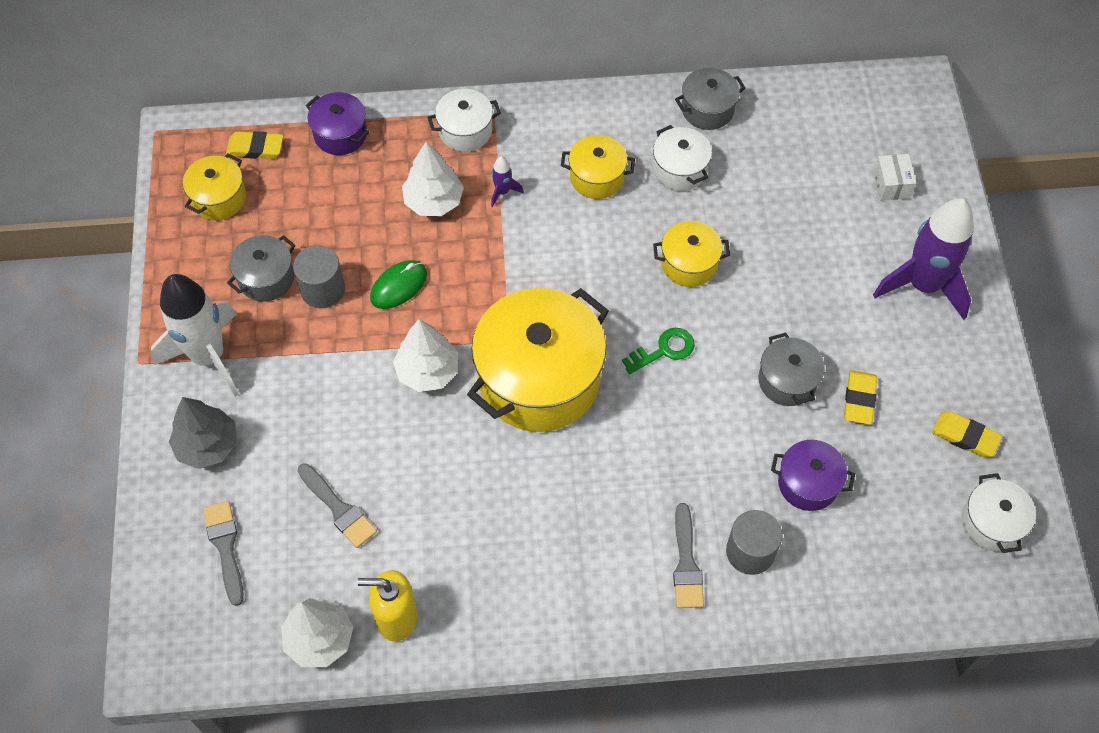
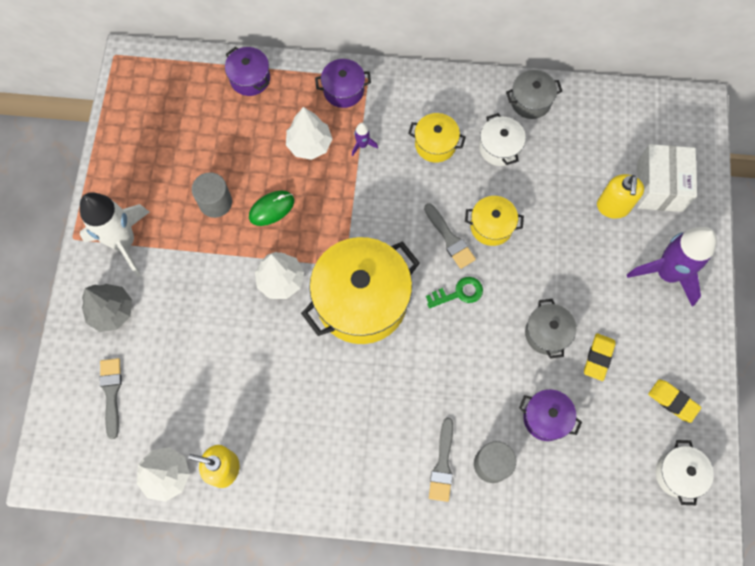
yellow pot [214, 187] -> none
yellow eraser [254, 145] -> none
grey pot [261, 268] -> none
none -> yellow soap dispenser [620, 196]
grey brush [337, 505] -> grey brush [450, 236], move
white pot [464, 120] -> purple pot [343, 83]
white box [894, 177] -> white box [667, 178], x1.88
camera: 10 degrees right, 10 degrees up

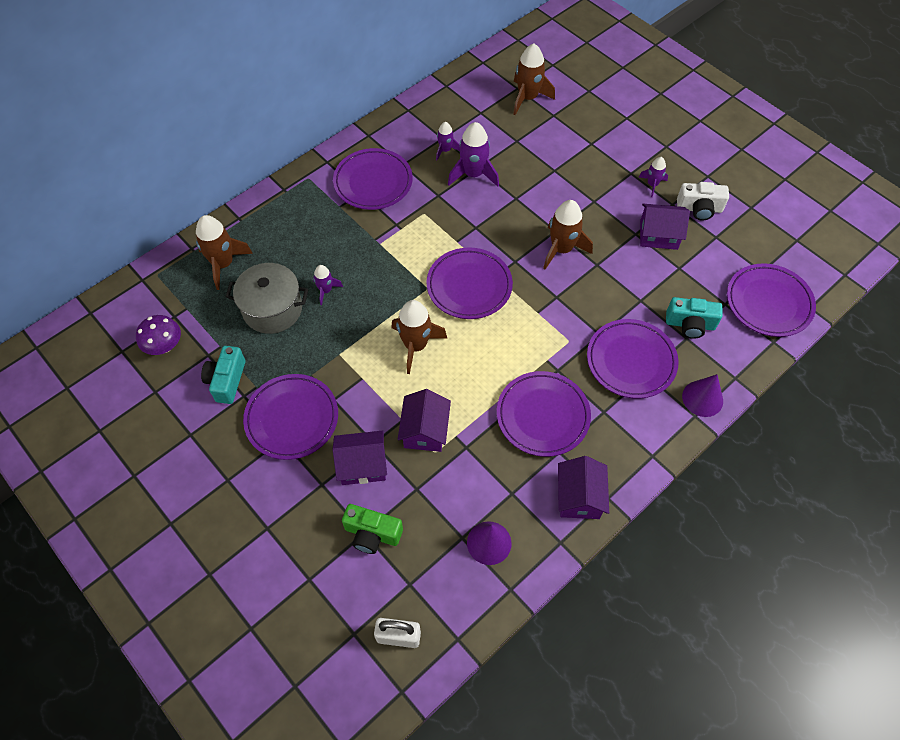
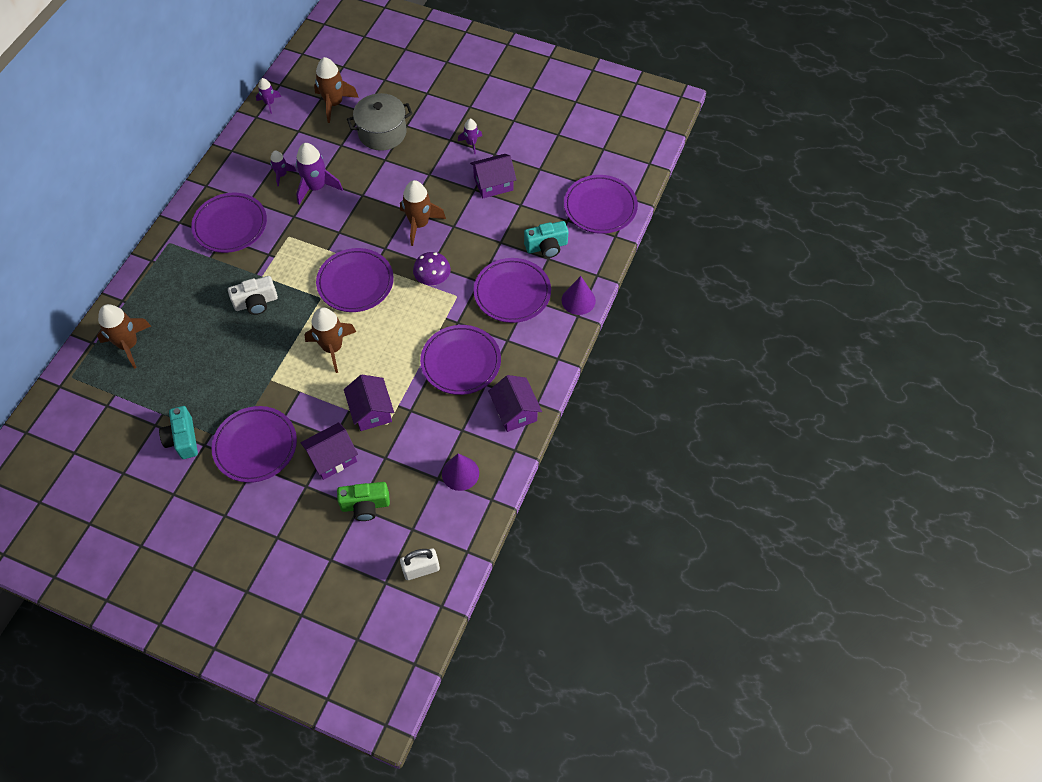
purple mushroom [158, 335] -> purple mushroom [432, 269], move
grey pot [267, 298] -> grey pot [380, 122], move
purple rocket [328, 285] -> purple rocket [268, 96], move
white camera [703, 201] -> white camera [253, 295], move
camera: 25 degrees left, 0 degrees up

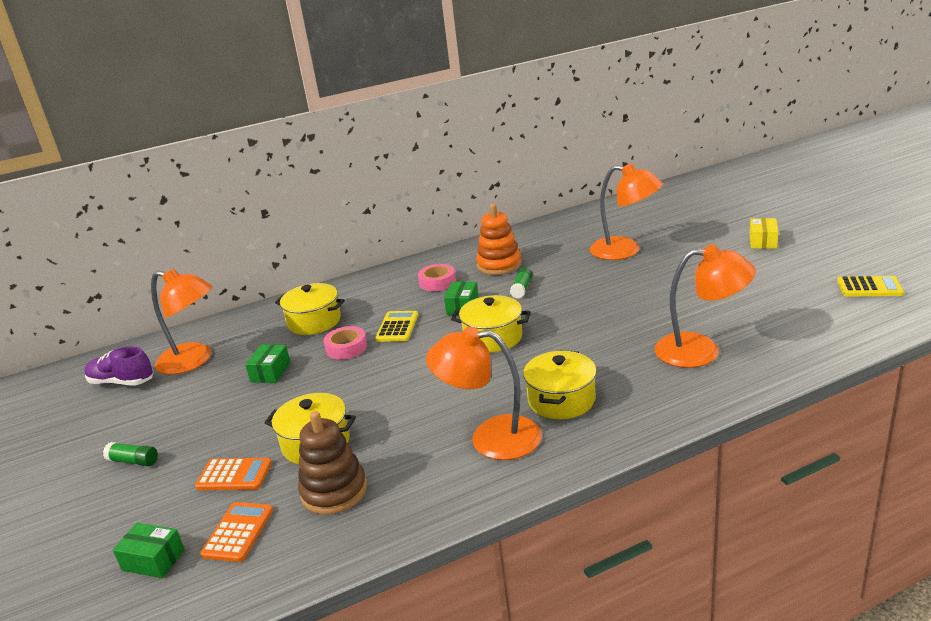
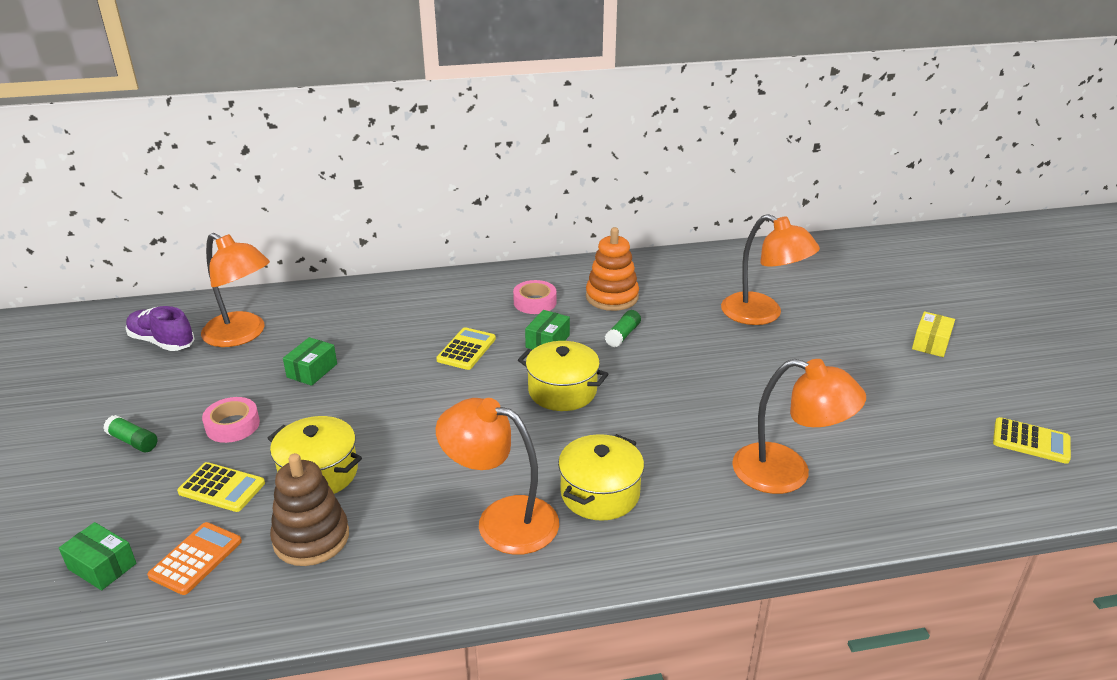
yellow pot [310, 309] -> none
pink tape [345, 343] -> pink tape [231, 420], move
orange calculator [233, 474] -> yellow calculator [221, 487]
camera: 10 degrees right, 5 degrees up

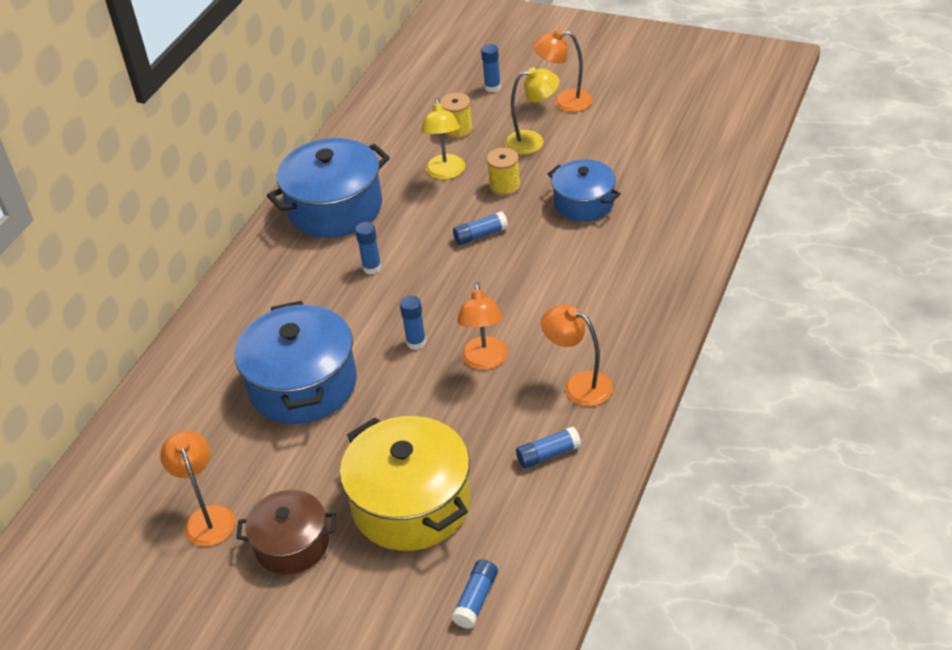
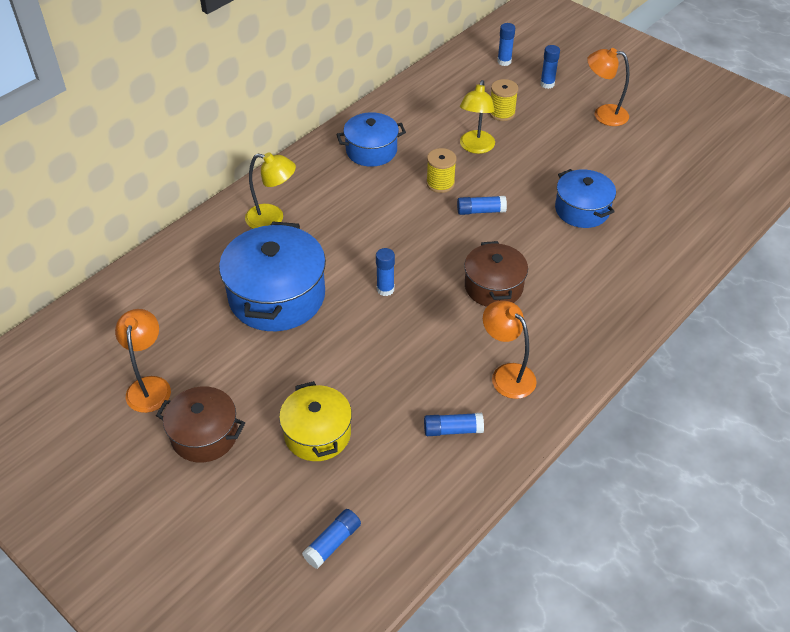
orange lamp [482, 326] -> none
none -> brown pot [496, 274]
blue glue stick [368, 248] -> blue glue stick [506, 44], move
yellow spool [504, 172] -> yellow spool [441, 170], move
yellow lamp [532, 111] -> yellow lamp [270, 190], move
blue pot [328, 188] -> blue pot [371, 139], x0.61
yellow pot [405, 483] -> yellow pot [315, 421], x0.61
camera: 15 degrees right, 5 degrees up

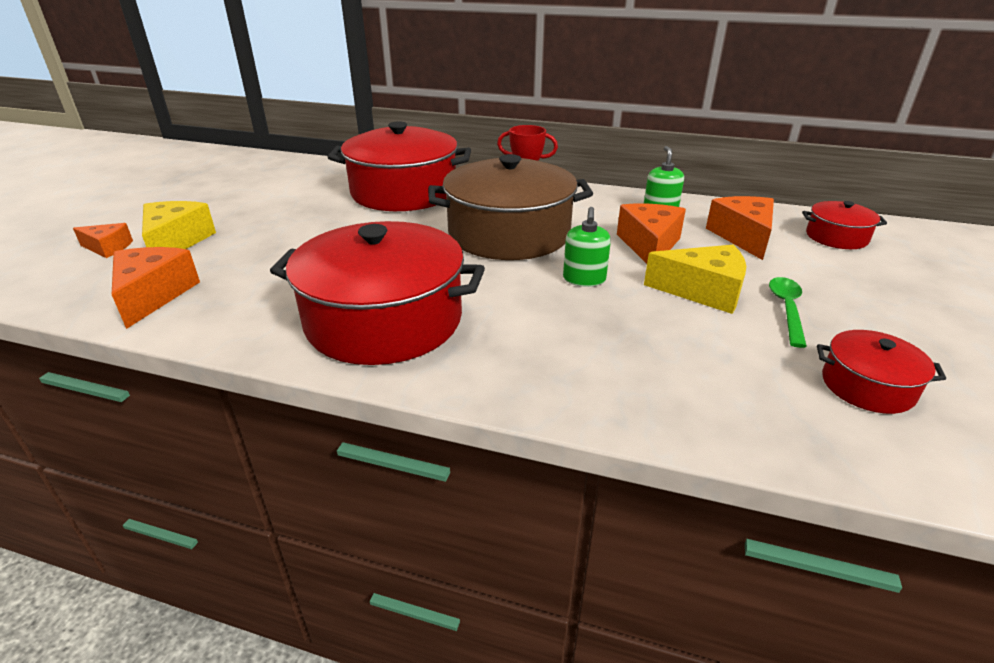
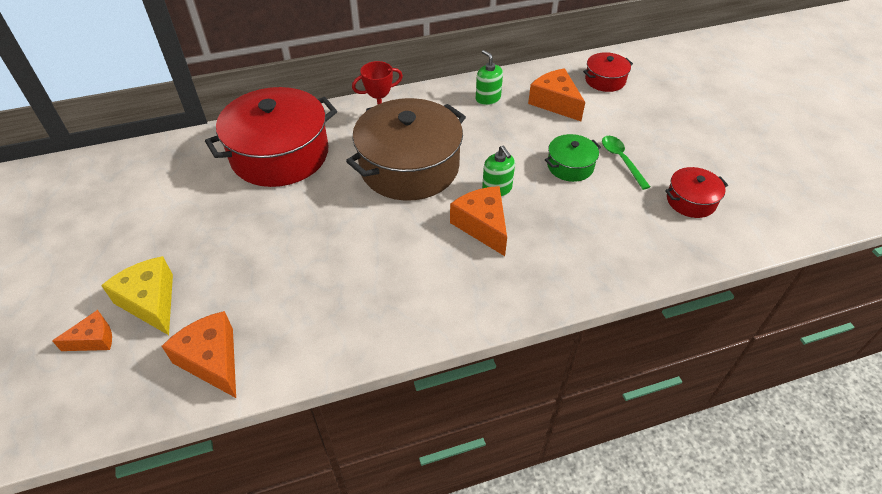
red pot [377, 293] -> none
orange cheese [651, 233] -> orange cheese [478, 221], move
yellow cheese [695, 279] -> green pot [573, 158]
camera: 35 degrees left, 15 degrees up

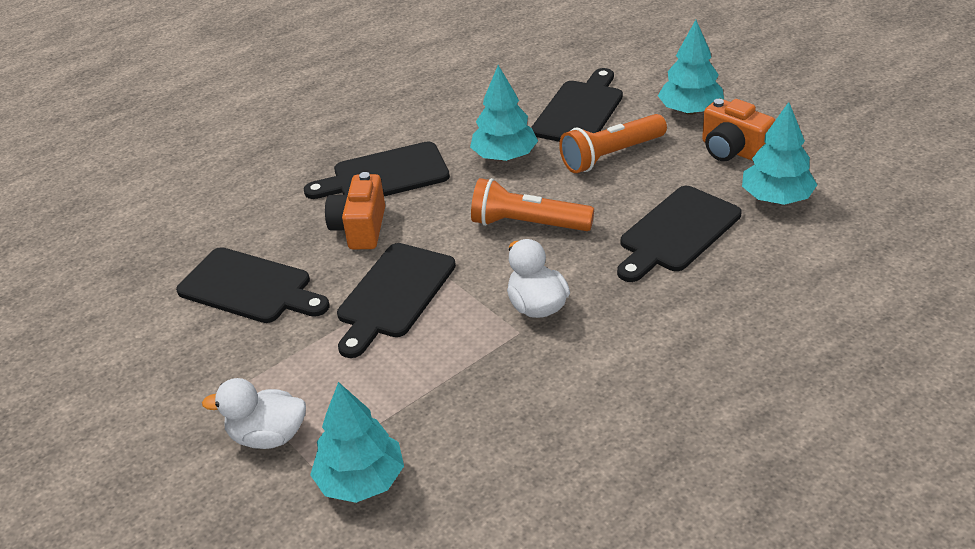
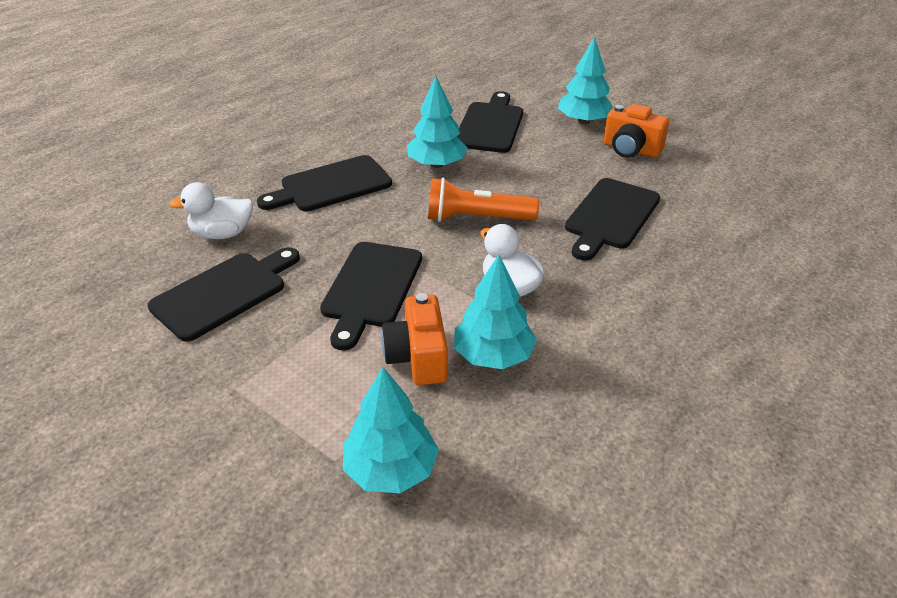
orange flashlight [613, 143] -> none
white duck [254, 413] -> white duck [211, 210], move
orange camera [355, 210] -> orange camera [414, 339], move
turquoise tree [779, 153] -> turquoise tree [495, 312], move
black cutting board [252, 285] -> black cutting board [224, 294], 60 degrees counterclockwise
camera: 15 degrees left, 0 degrees up

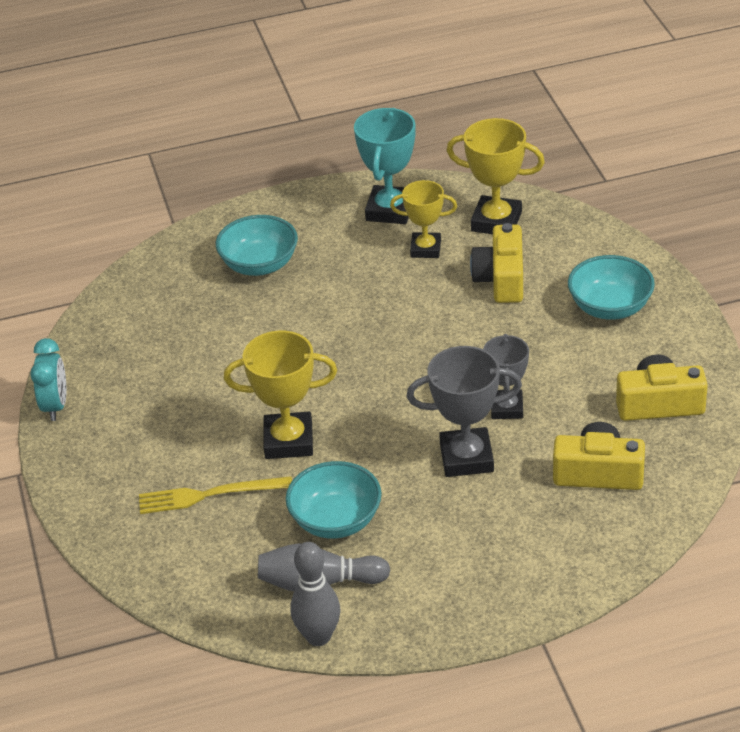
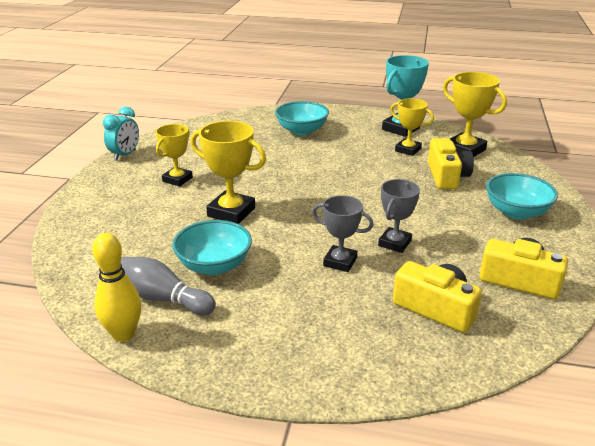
yellow fork [215, 495] -> none
none -> yellow trophy [174, 155]
grey bowling pin [315, 594] -> yellow bowling pin [116, 287]
yellow camera [496, 263] -> yellow camera [451, 163], 150 degrees clockwise
grey trophy [464, 411] -> grey trophy [342, 233], x0.67
camera: 25 degrees right, 10 degrees down

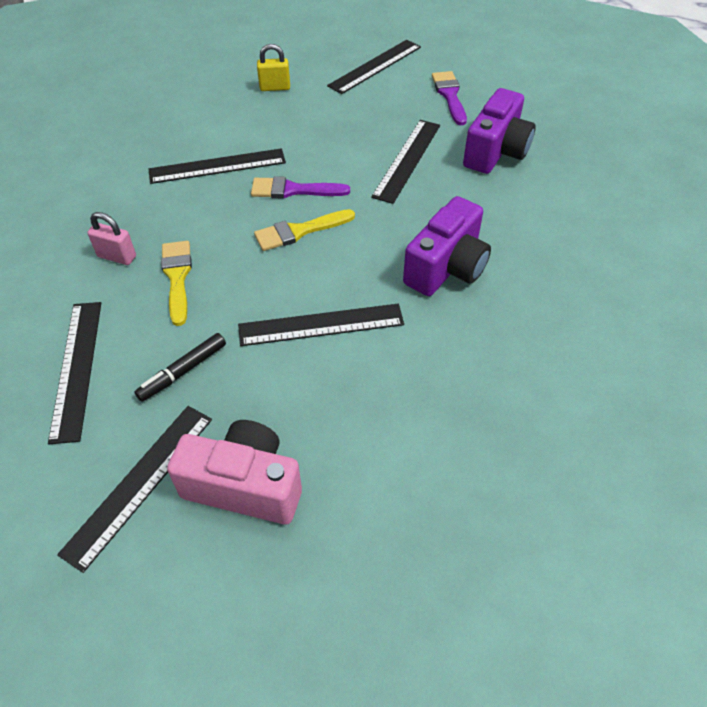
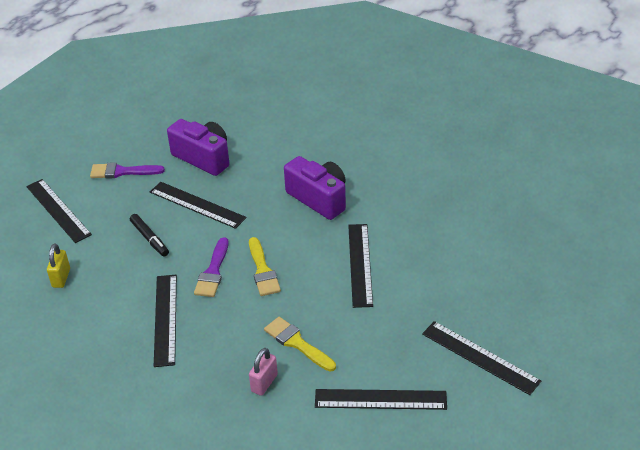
pink camera [234, 472] -> none
black marker [180, 367] -> black marker [149, 235], move
yellow brush [176, 283] -> yellow brush [300, 344], 45 degrees clockwise
camera: 80 degrees left, 10 degrees down

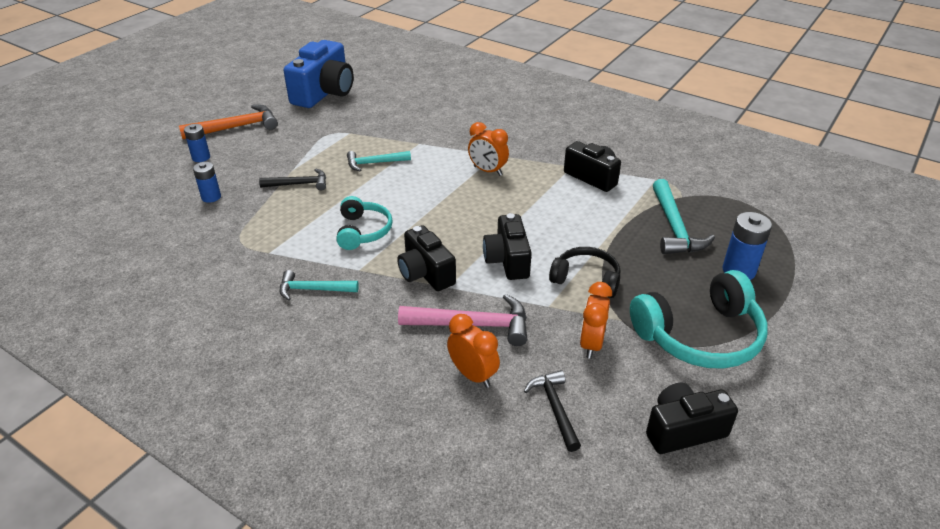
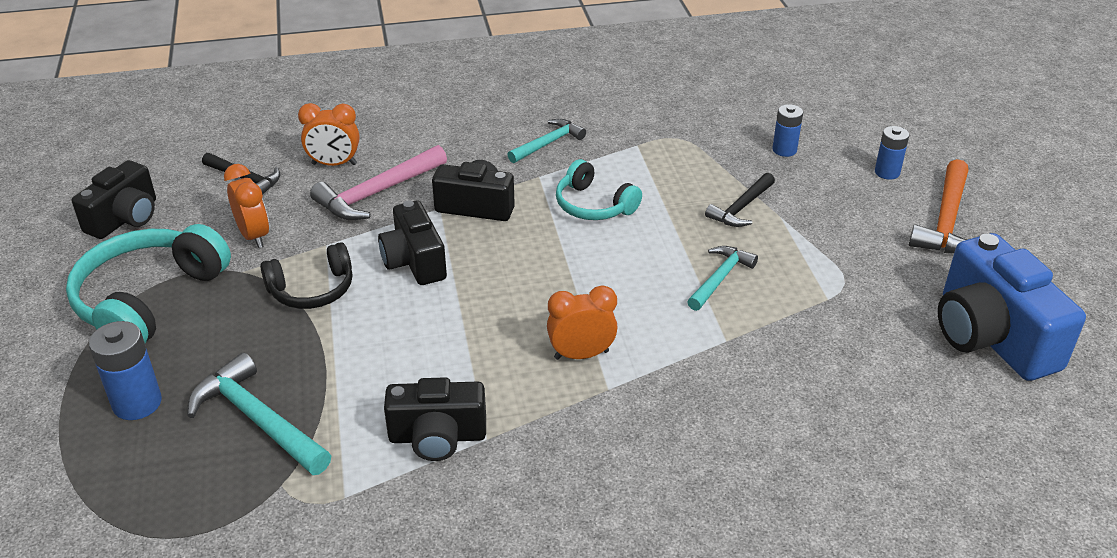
black camera [507, 246] -> black camera [412, 243], 150 degrees counterclockwise
camera: 135 degrees right, 0 degrees up

